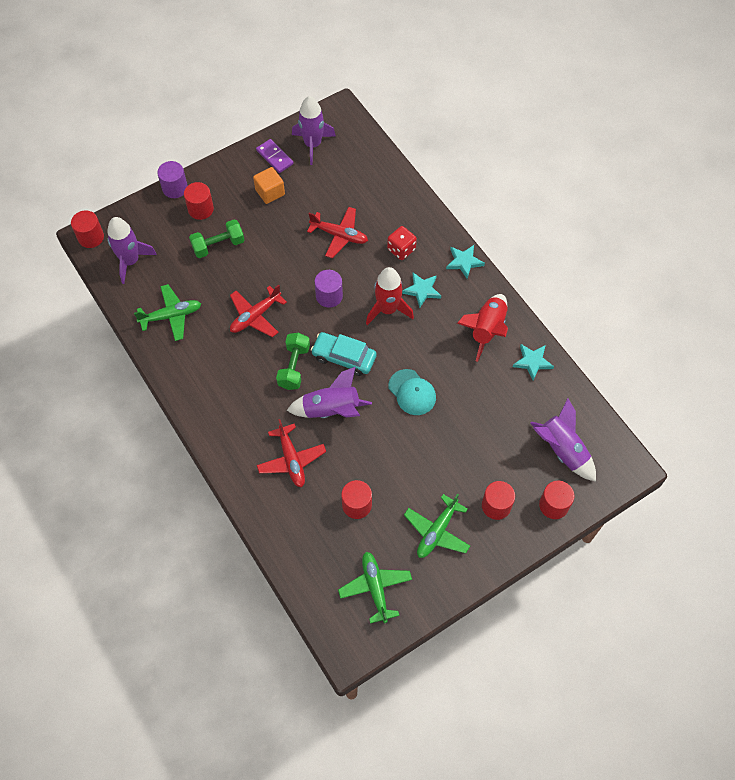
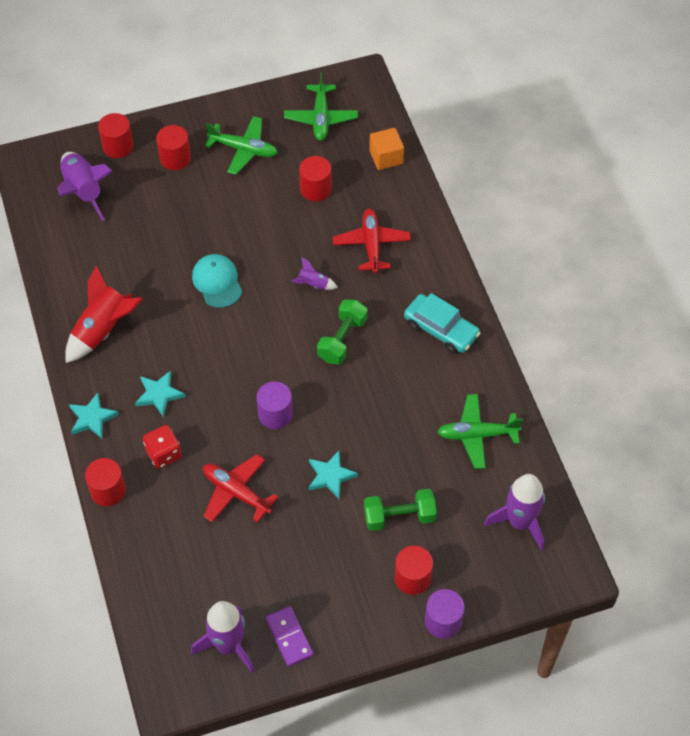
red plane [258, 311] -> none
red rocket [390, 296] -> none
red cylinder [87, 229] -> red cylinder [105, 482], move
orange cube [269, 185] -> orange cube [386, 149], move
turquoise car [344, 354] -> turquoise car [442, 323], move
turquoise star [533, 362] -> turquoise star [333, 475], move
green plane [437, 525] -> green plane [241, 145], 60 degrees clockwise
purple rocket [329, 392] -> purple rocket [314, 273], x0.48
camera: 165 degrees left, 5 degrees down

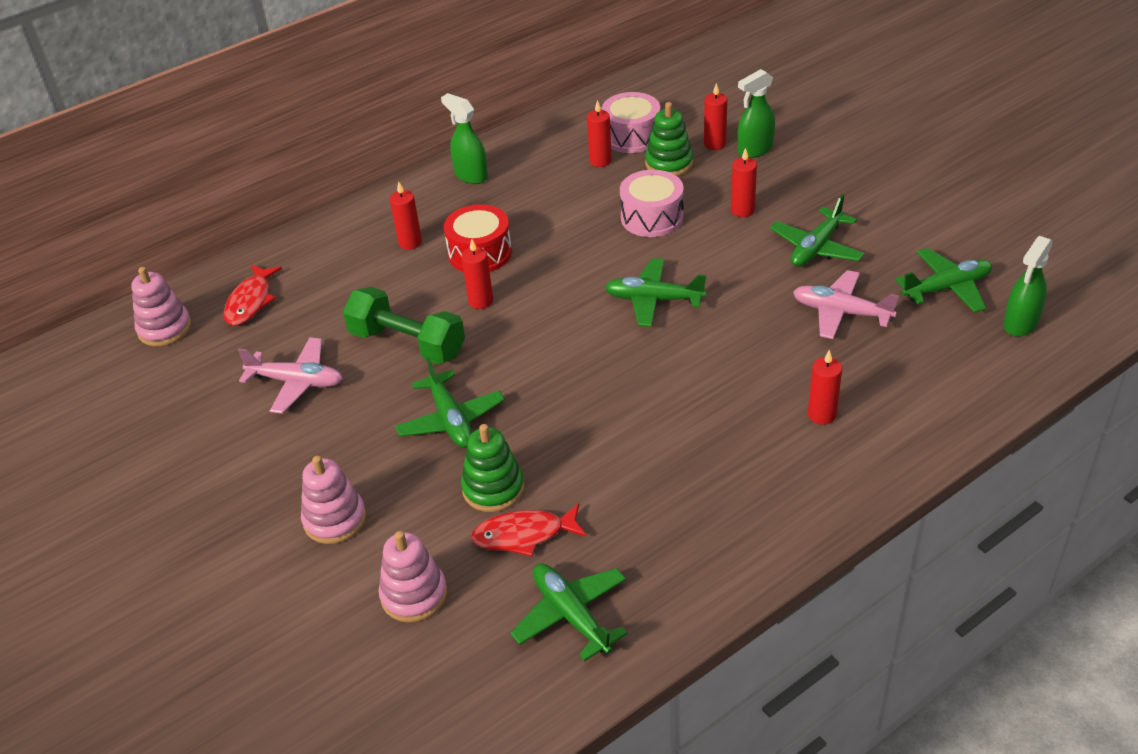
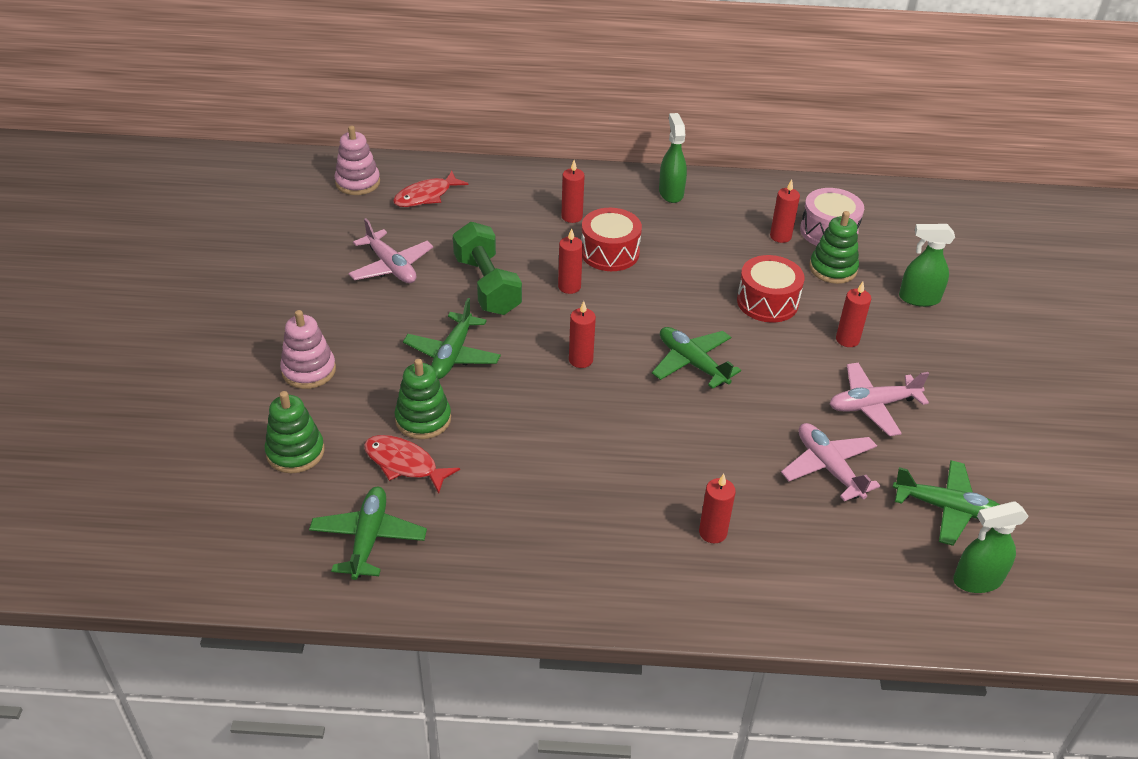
red candle [715, 116] -> red candle [582, 334], move
pink stacking toy [412, 577] -> green stacking toy [294, 432]
pink drum [652, 203] -> red drum [770, 289]
green plane [817, 230] -> pink plane [879, 399]
camera: 35 degrees right, 0 degrees up

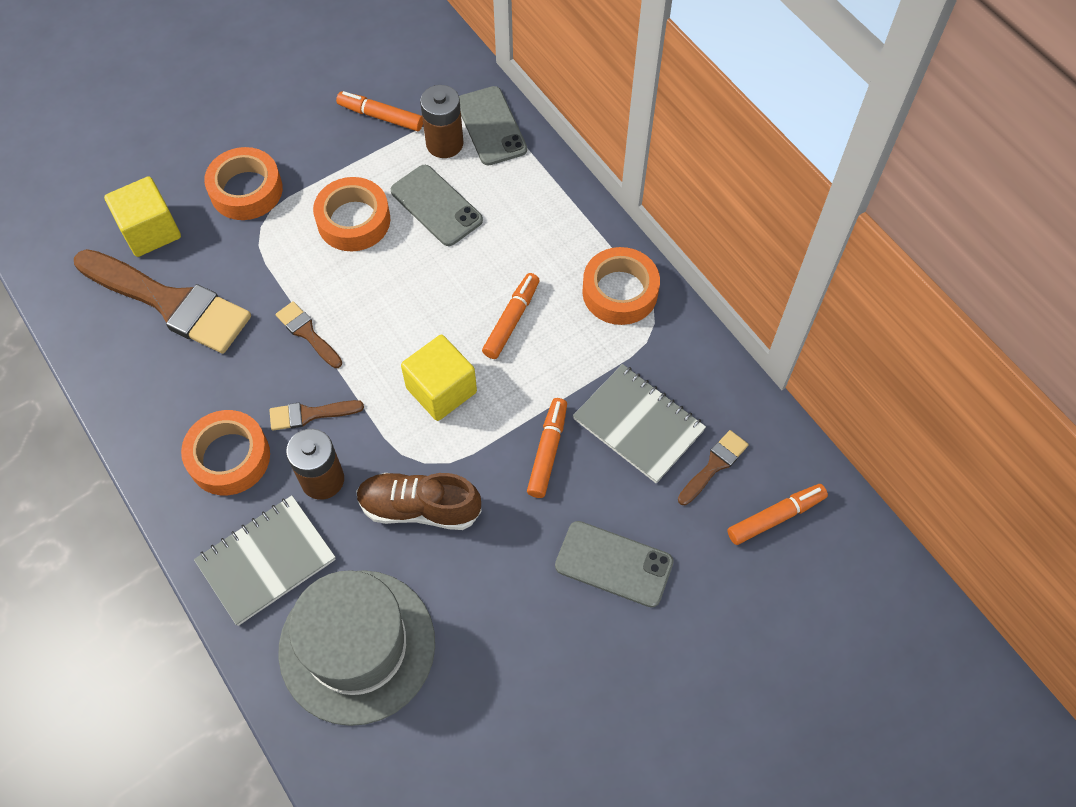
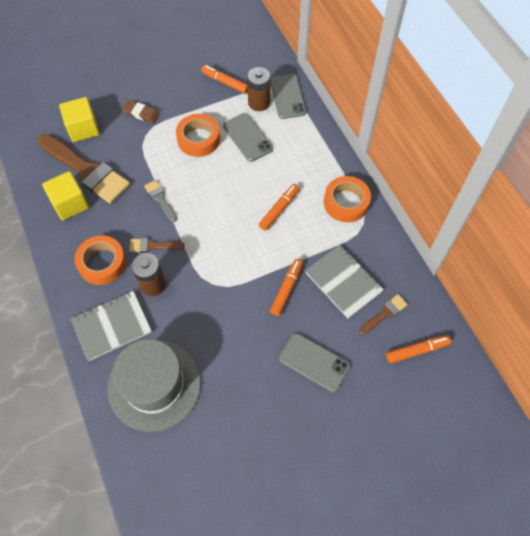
brown shoe [419, 501] -> none
yellow cube [439, 378] -> yellow cube [65, 195], move
orange tape [243, 183] -> brown eraser [141, 111]
brown brush [309, 334] -> grey brush [160, 201]
camera: 10 degrees right, 0 degrees up

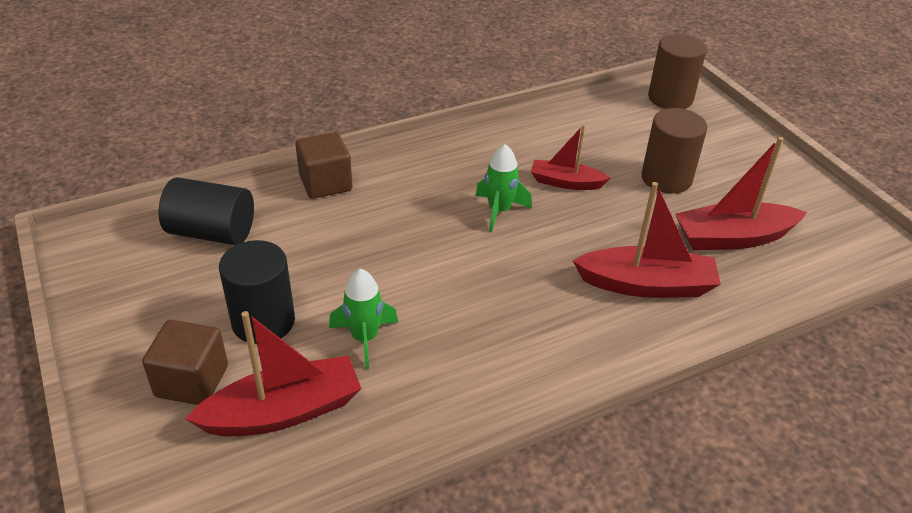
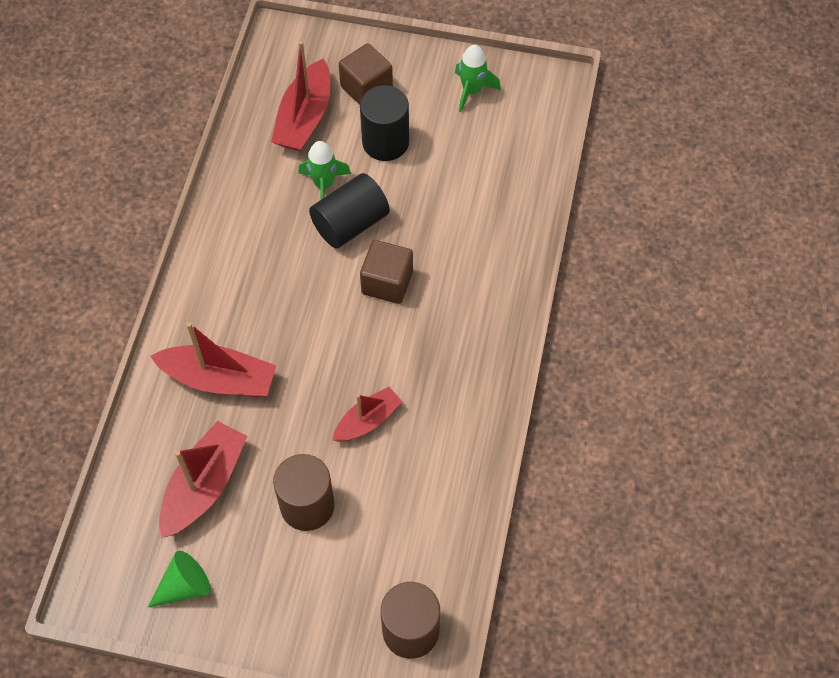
none -> green cone [179, 579]
black cylinder [206, 211] -> black cylinder [349, 210], move
brown cube [323, 165] -> brown cube [386, 272], move
green rocket [503, 188] -> green rocket [478, 78], move
red boat [647, 240] -> red boat [213, 359], 120 degrees counterclockwise
camera: 130 degrees right, 20 degrees up

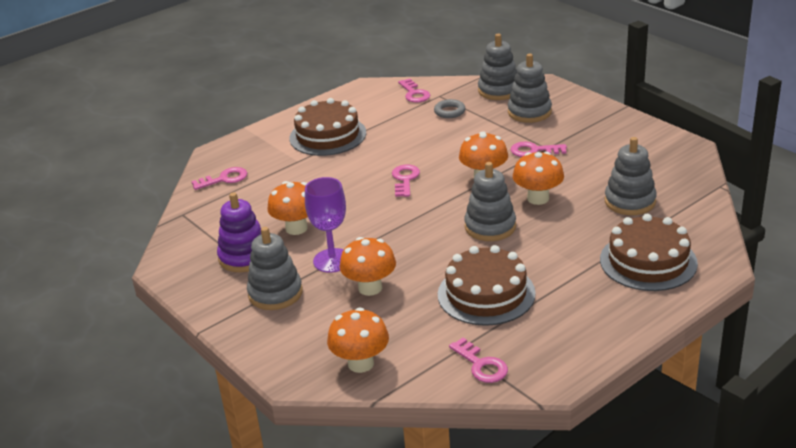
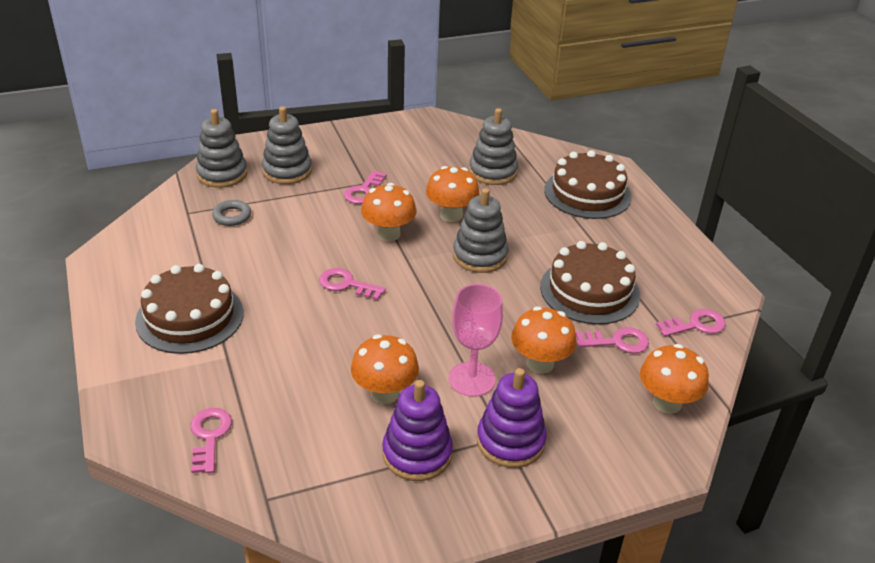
pink key [414, 91] -> pink key [612, 340], move
grey stacking toy [275, 268] -> purple stacking toy [512, 418]
purple goblet [325, 225] -> pink goblet [476, 340]
camera: 75 degrees left, 5 degrees up

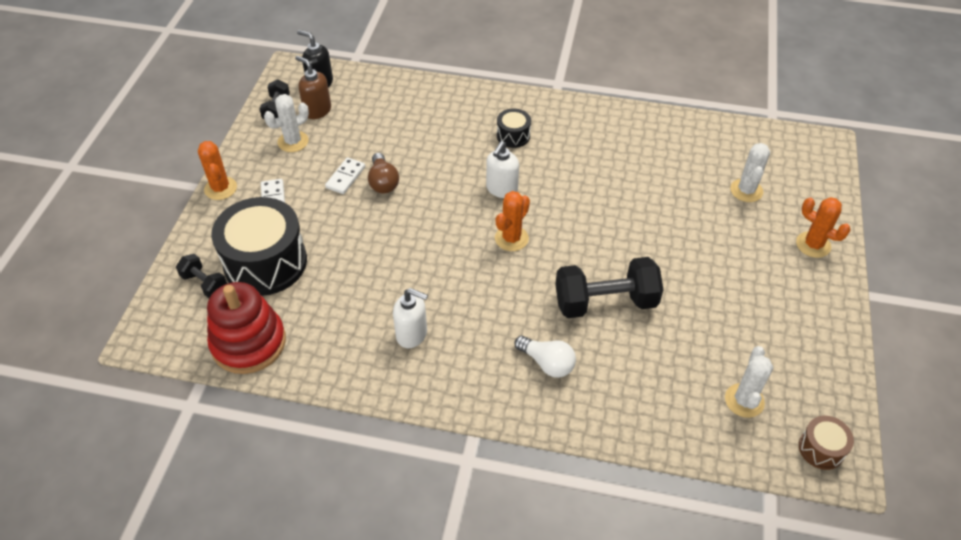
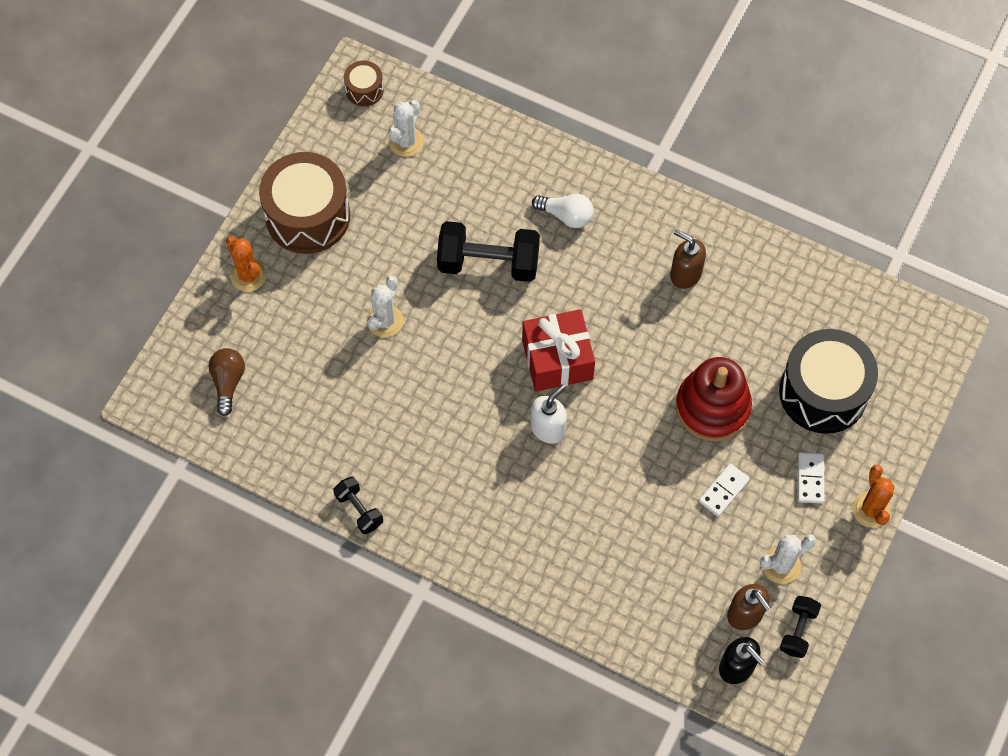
black drum [514, 128] -> none
none -> brown drum [304, 203]
black dumbbell [201, 276] -> black dumbbell [358, 505], move
red stacking toy [246, 328] -> red stacking toy [714, 399], move
brown light bulb [383, 173] -> brown light bulb [227, 382], move
white cactus [750, 172] -> white cactus [385, 306], move
orange cactus [512, 221] -> red gift [558, 350]
white soap dispenser [410, 318] -> brown soap dispenser [688, 259]
white light bulb [545, 357] -> white light bulb [563, 211], 150 degrees clockwise
camera: 165 degrees left, 15 degrees up

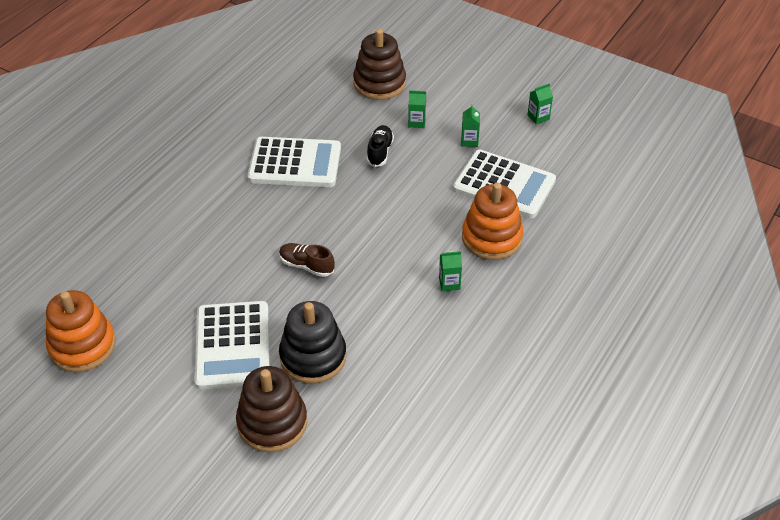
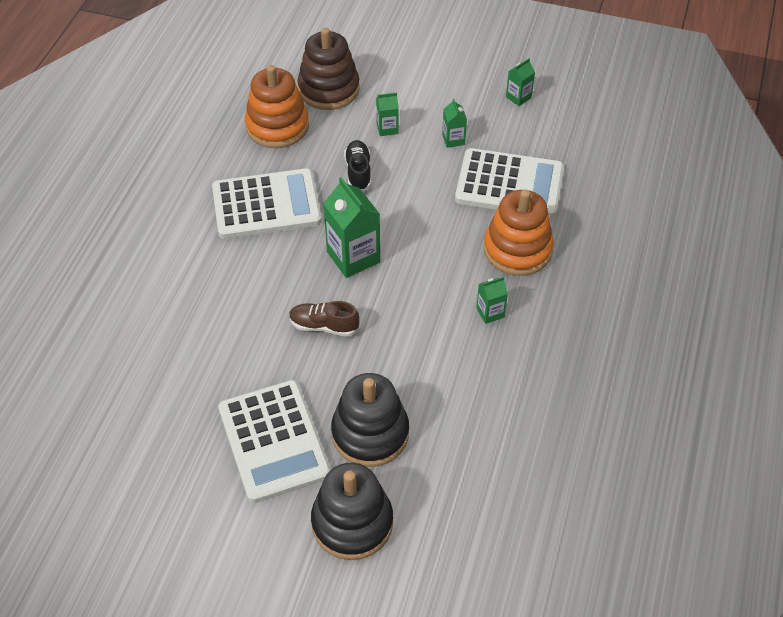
none -> green carton [351, 227]
orange stacking toy [81, 331] -> orange stacking toy [277, 106], move
brown stacking toy [271, 409] -> black stacking toy [352, 511]
camera: 15 degrees left, 5 degrees up

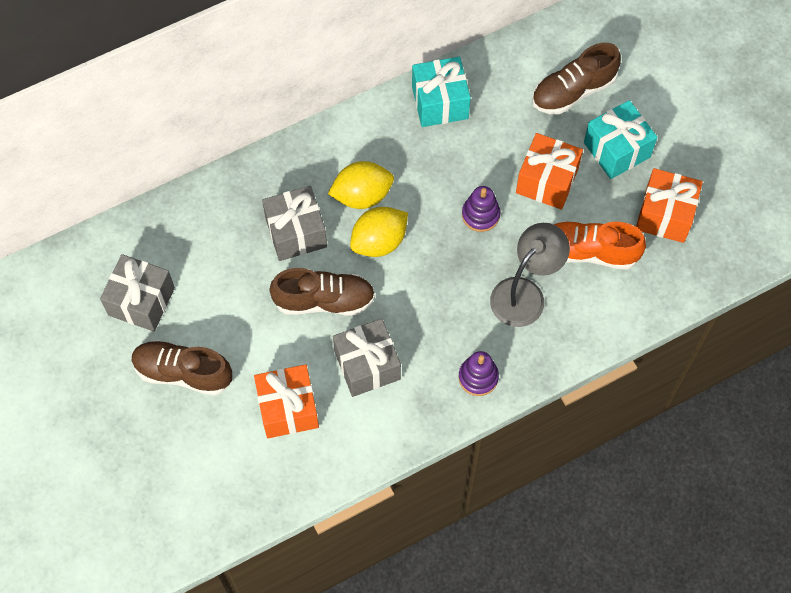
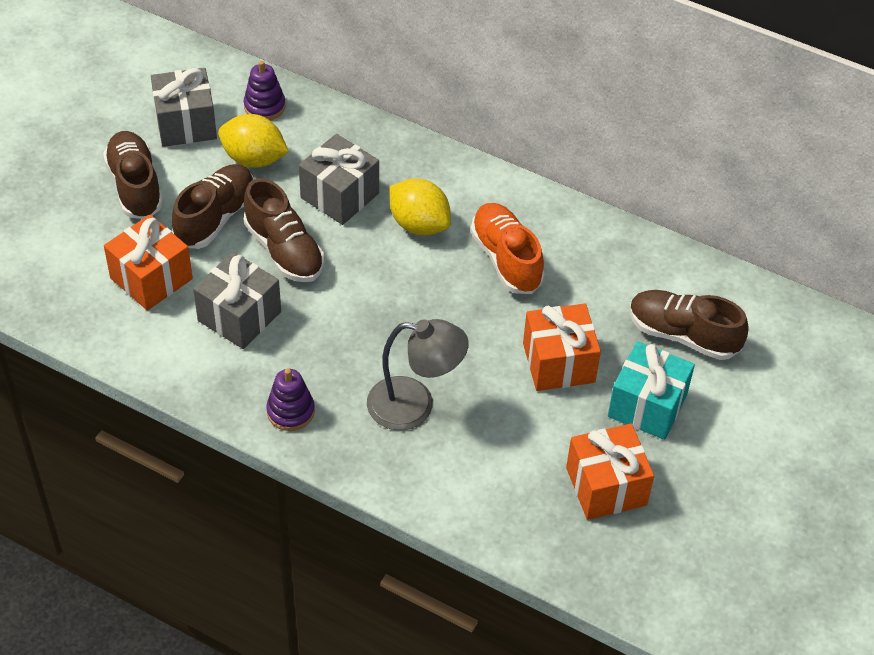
turquoise gift [441, 92] -> none
none -> brown shoe [213, 206]
yellow lemon [379, 232] -> yellow lemon [253, 141], move
purple stacking toy [481, 209] -> purple stacking toy [265, 90], move
orange shoe [600, 245] -> orange shoe [507, 248], move
camera: 55 degrees right, 15 degrees down

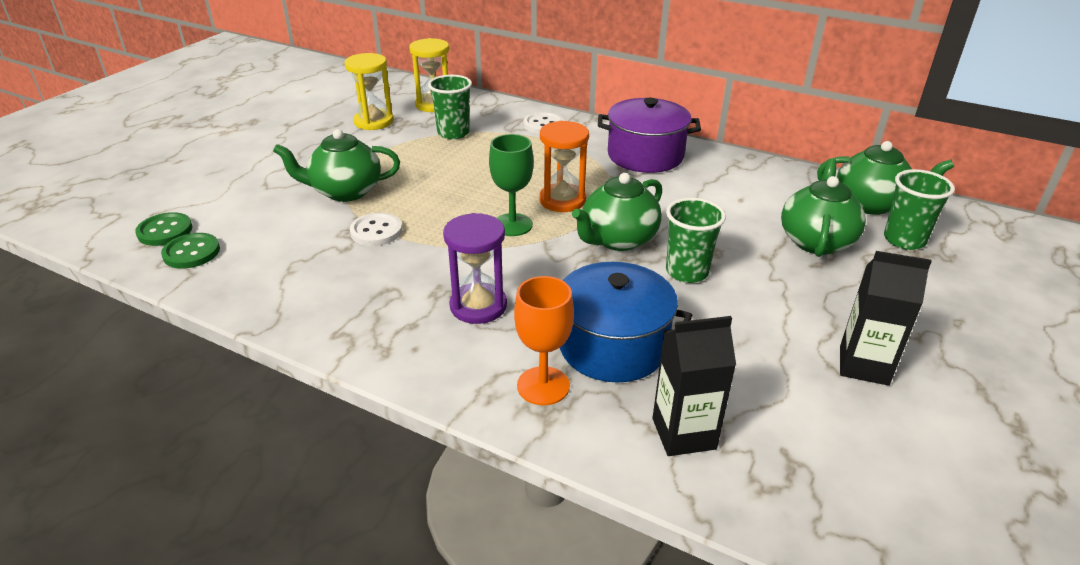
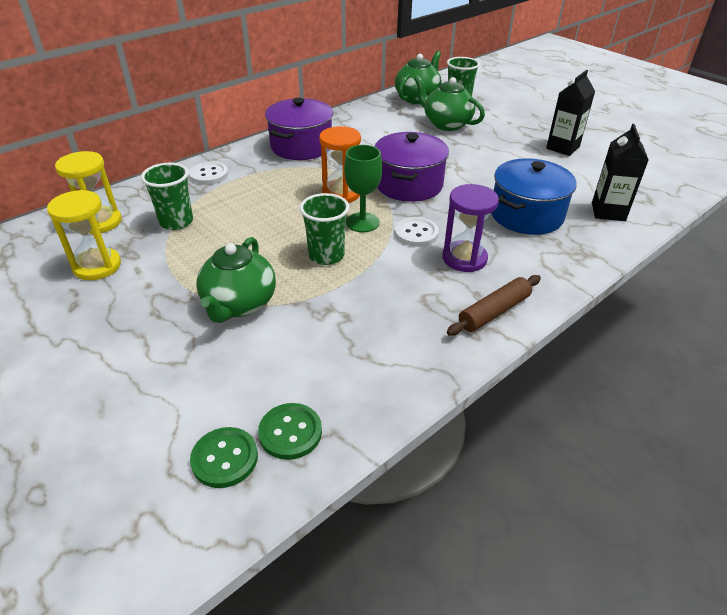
orange goblet [544, 340] -> none
none -> brown rolling pin [494, 305]
white button [376, 229] -> white button [417, 232], move
green cup [696, 240] -> green cup [324, 229], move
green teapot [617, 212] -> purple pot [412, 167]
camera: 70 degrees left, 5 degrees up

